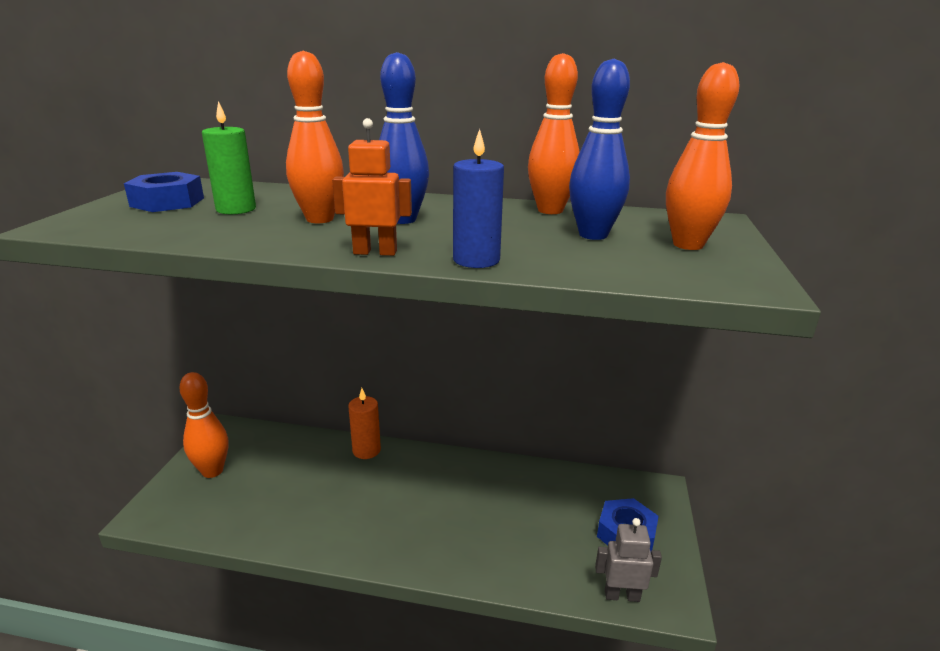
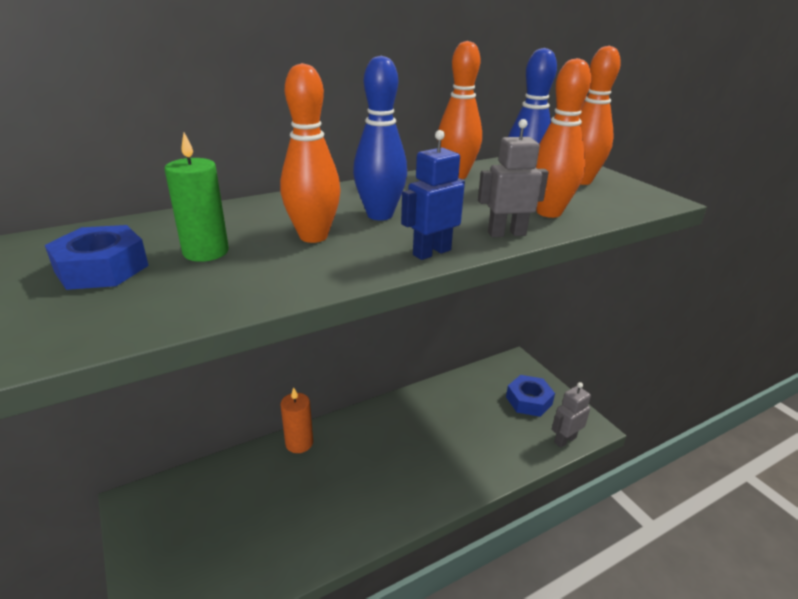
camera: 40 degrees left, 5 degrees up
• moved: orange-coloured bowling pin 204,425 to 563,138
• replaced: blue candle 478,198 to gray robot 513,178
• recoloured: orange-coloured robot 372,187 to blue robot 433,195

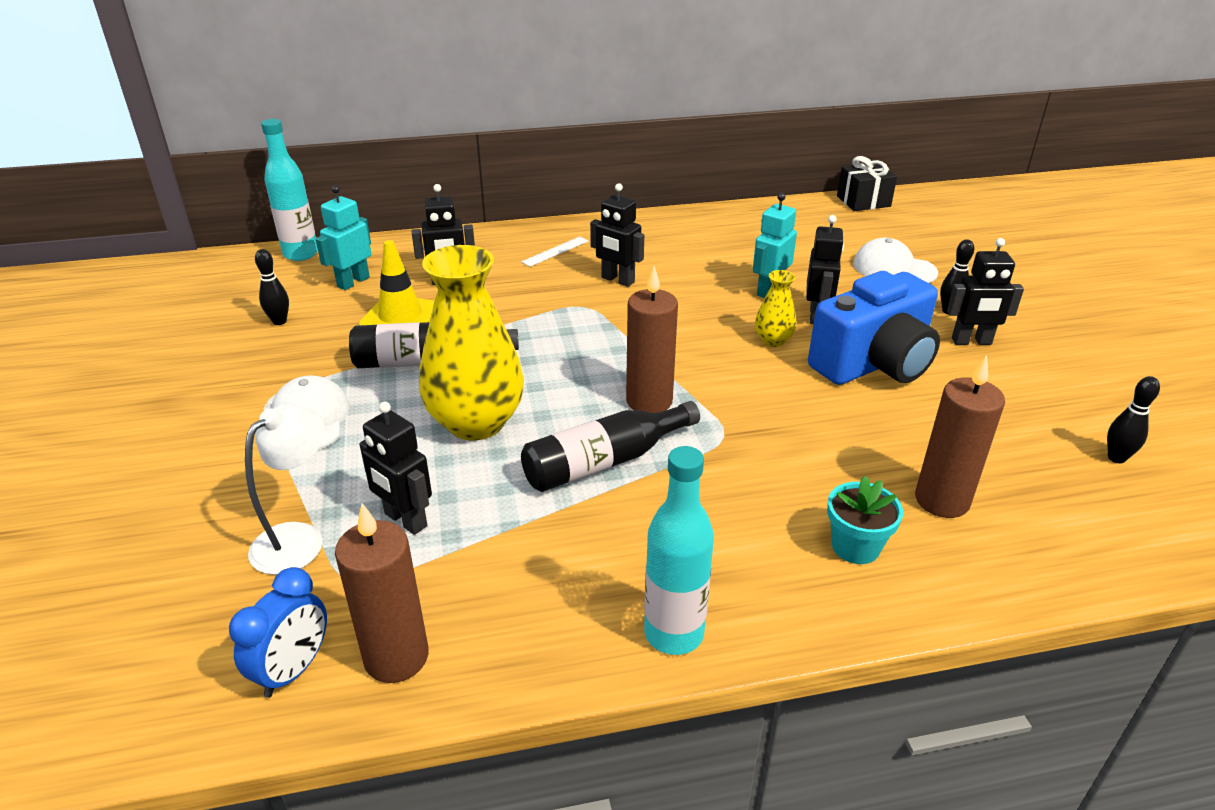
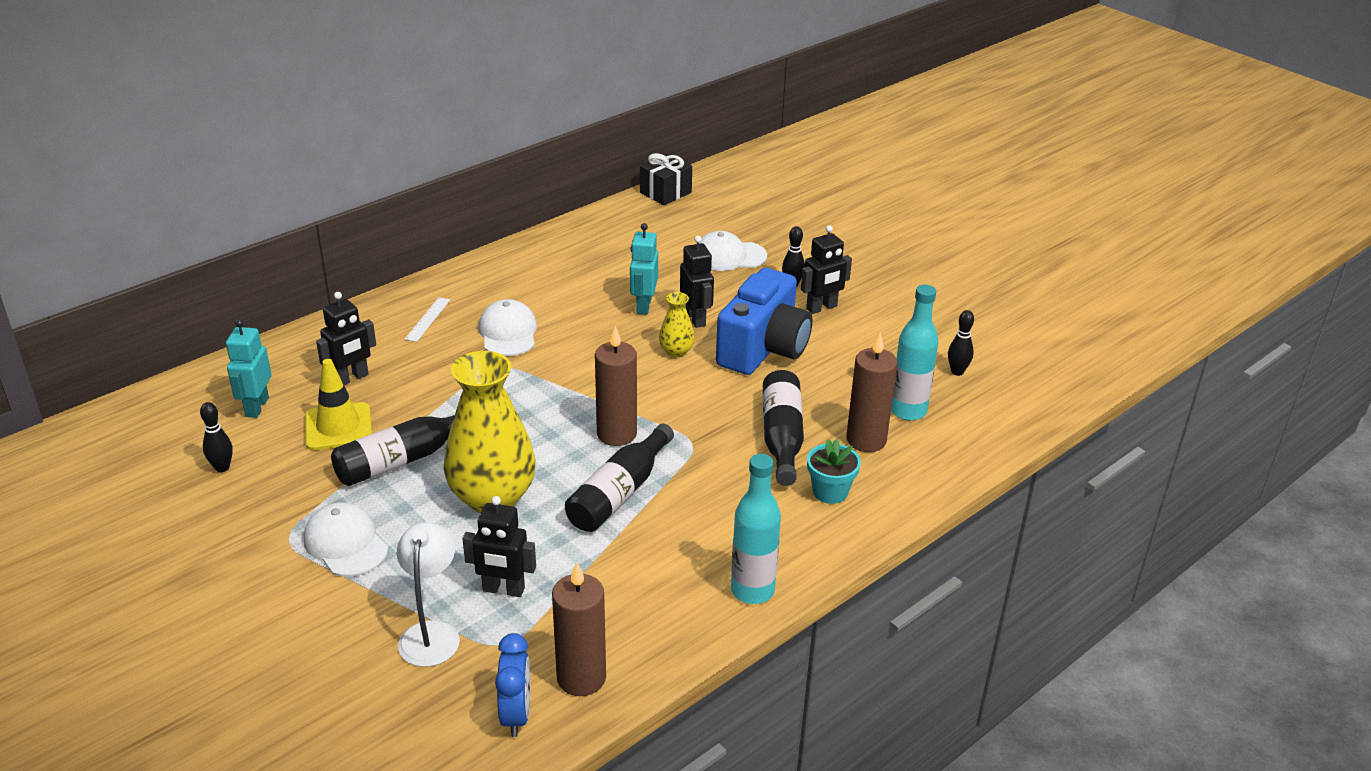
camera: 30 degrees left, 0 degrees up
• added: jet-black bottle 783,428
• moved: teal bottle 289,190 to 914,353
• replaced: jet-black robot 617,235 to white peaked cap 507,327

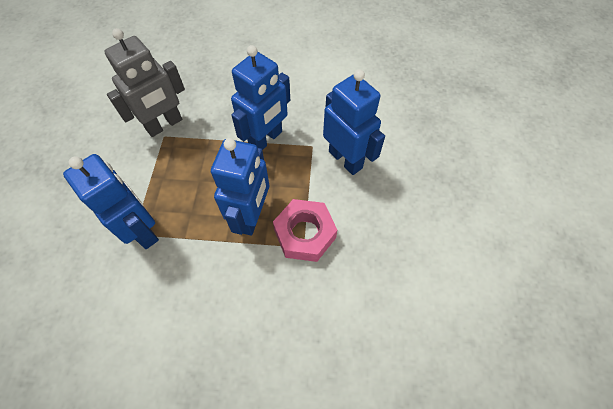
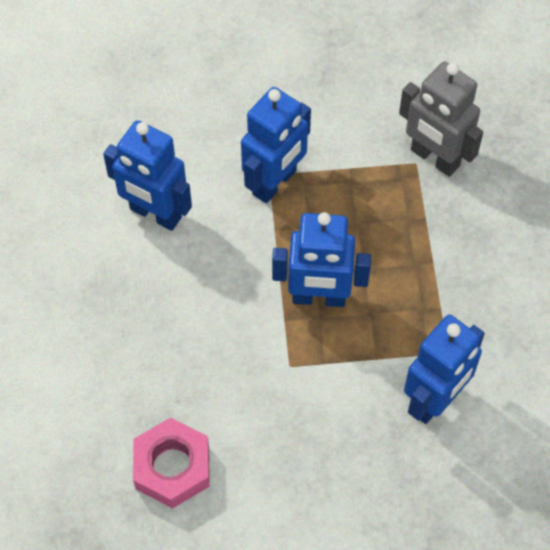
camera: 80 degrees right, 0 degrees up
• moved: blue robot 260,97 to 147,175
• moved: pink hex nut 305,230 to 171,463

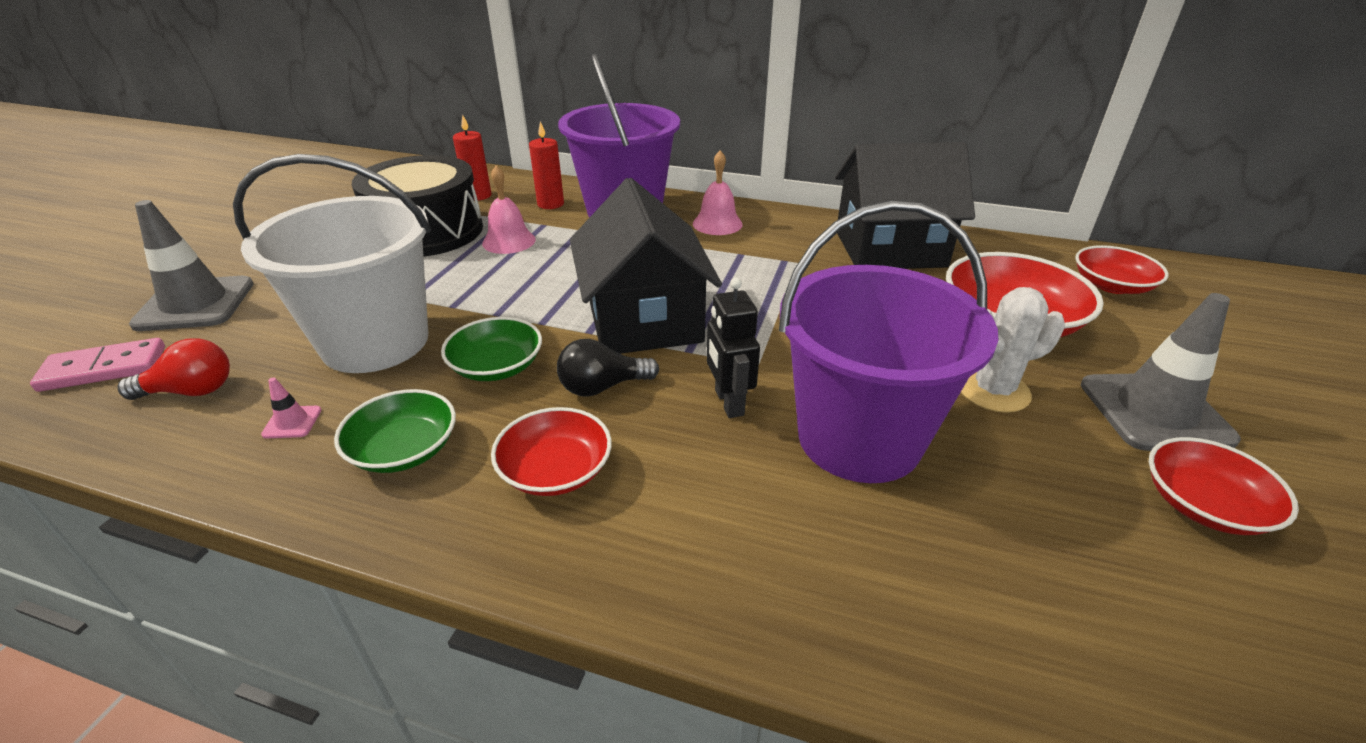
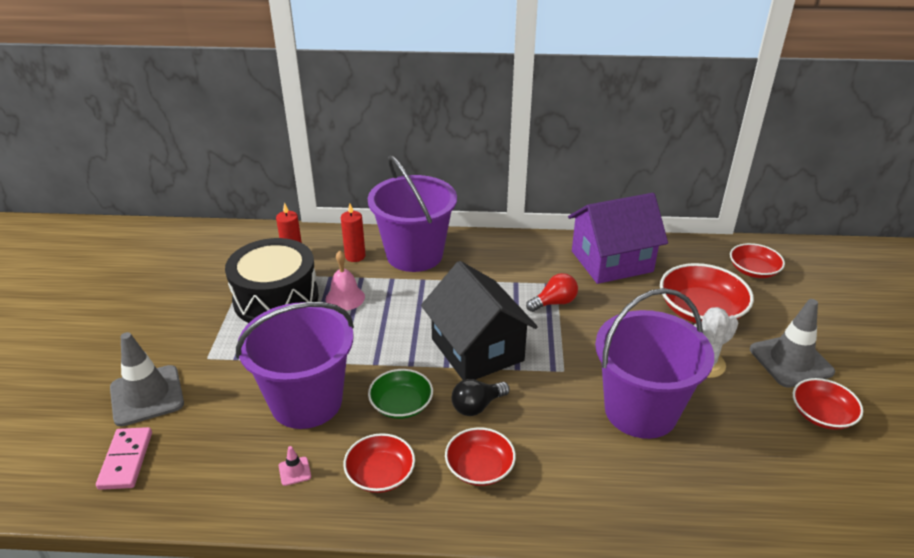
camera: 15 degrees left, 0 degrees up
• removed: pink bell 718,192
• removed: jet-black robot 733,347
• moved: red lightbulb 174,369 to 552,292
• recoloured: white sand bucket 332,263 to royal purple sand bucket 295,365
• recoloured: emerald serving bowl 395,431 to red serving bowl 379,463
• recoloured: jet-black toy house 905,205 to royal purple toy house 618,238
• turned: pink domino piece 97,365 = 124,458 60 degrees counterclockwise

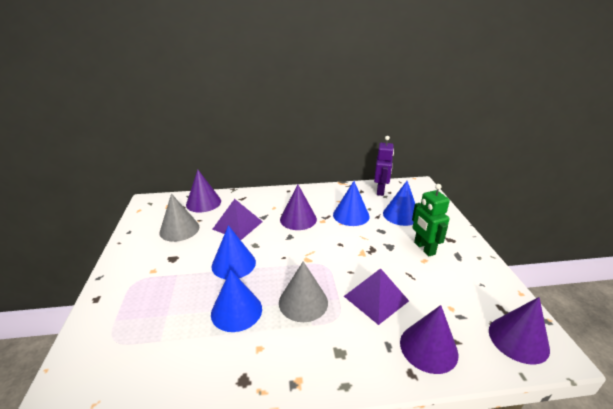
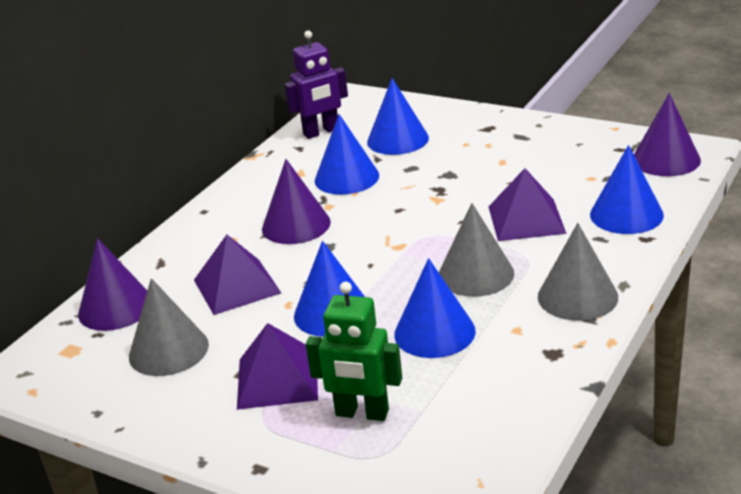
camera: 50 degrees left, 0 degrees up
• added: royal purple pyramid shape 277,366
• added: gray cone 578,272
• moved: emerald robot 431,220 to 354,351
• recoloured: royal purple cone 429,339 to blue cone 627,189
• turned: royal purple robot 384,166 = 316,85 105 degrees clockwise

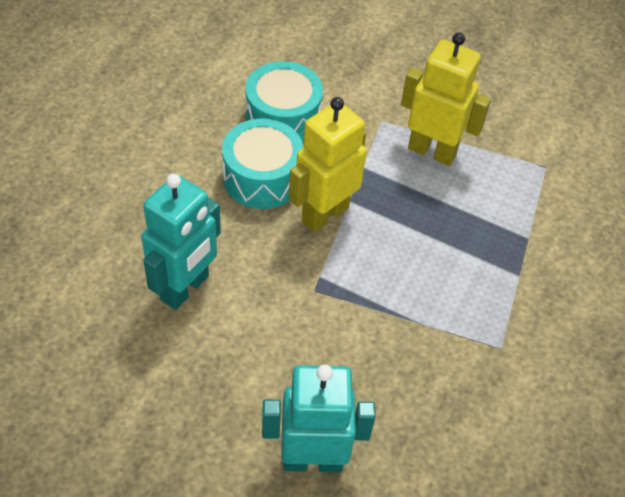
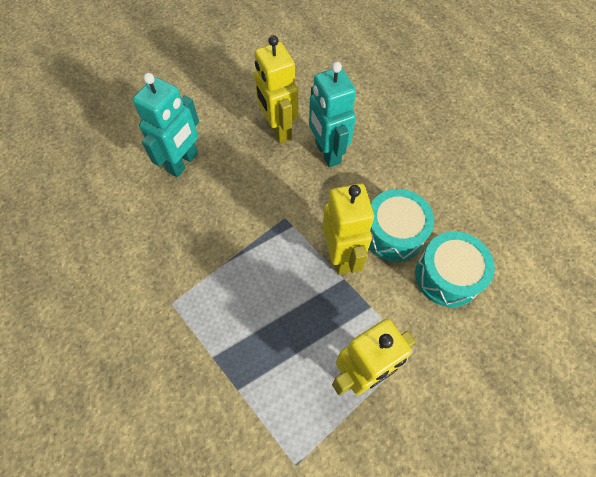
camera: 125 degrees right, 10 degrees up
• added: bright yellow robot 276,89

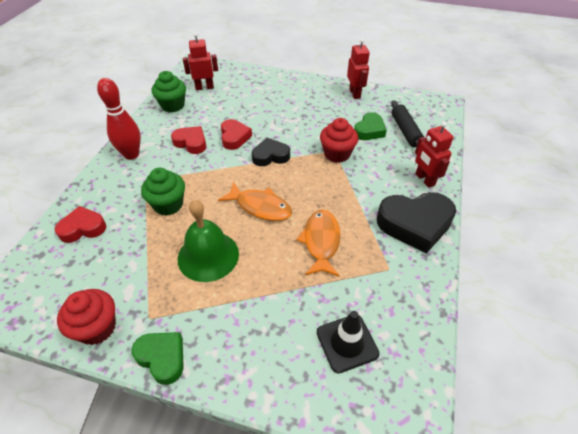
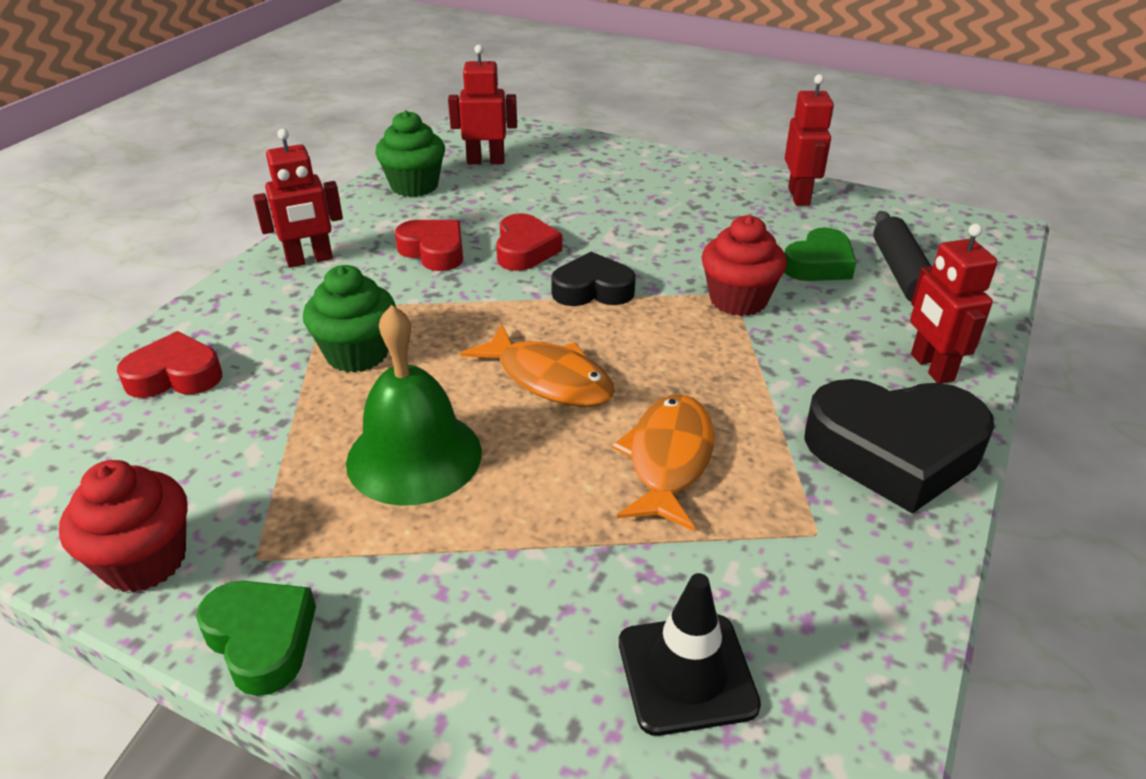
camera: 10 degrees right, 10 degrees down
• replaced: red bowling pin 119,119 to red robot 298,198

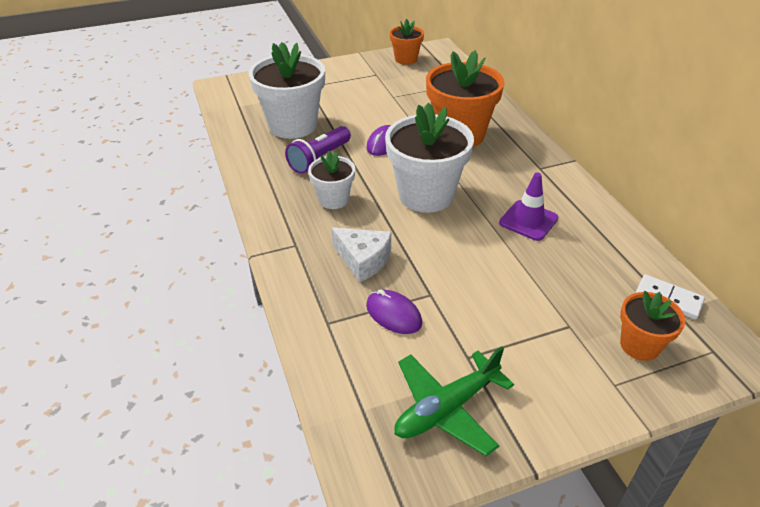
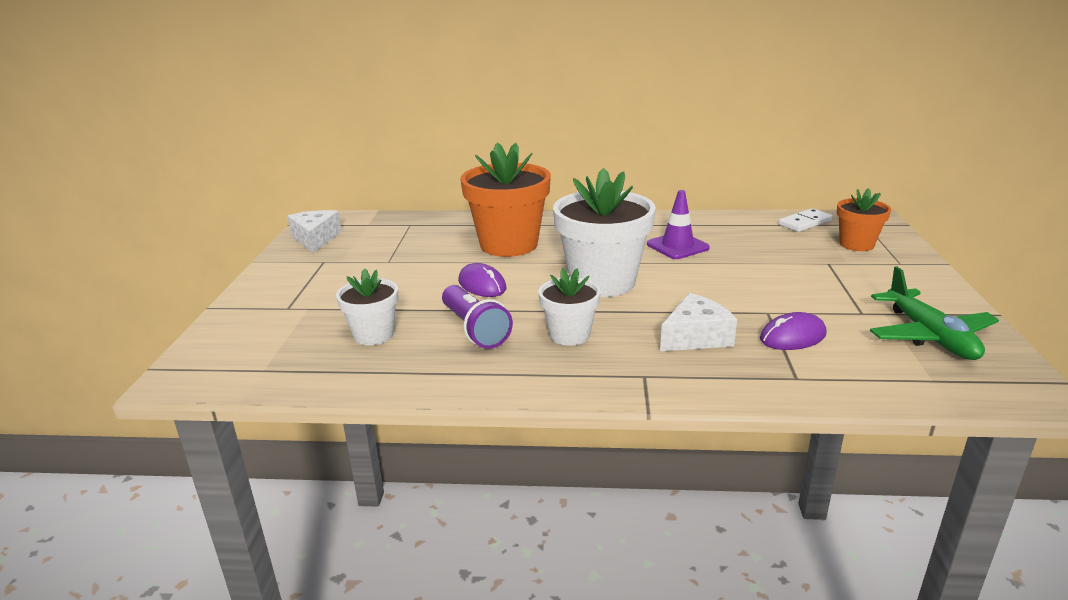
camera: 65 degrees left, 15 degrees down
• replaced: orange-coloured flower pot 407,42 to white cheese 314,231
• resized: white flower pot 287,90 = 367,306 x0.55

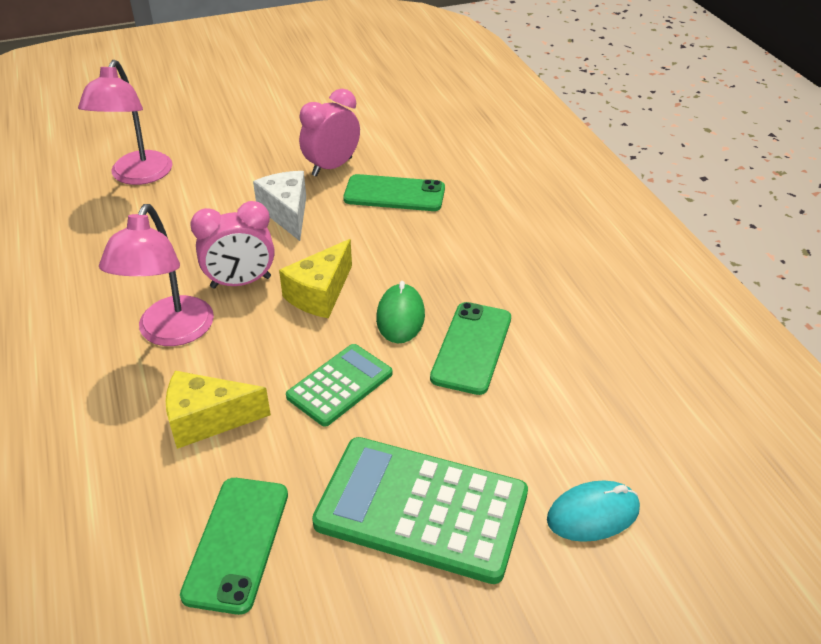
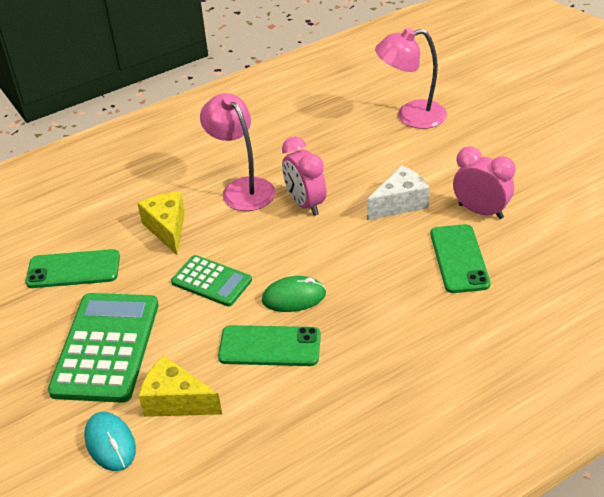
camera: 80 degrees right, 0 degrees up
• moved: bright yellow cheese 315,278 to 180,386
• turned: pink desk lamp 156,275 = 237,152 60 degrees clockwise

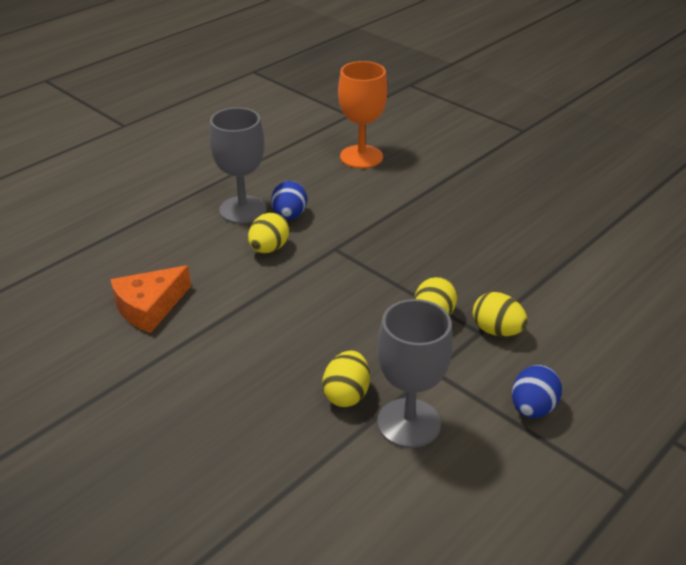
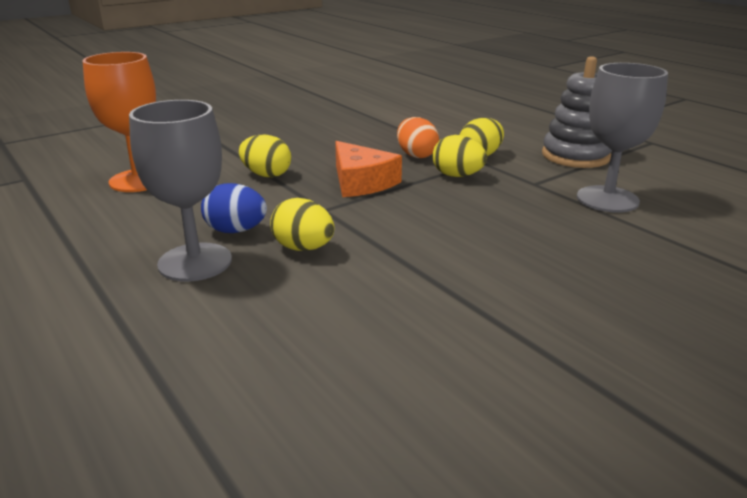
camera: 80 degrees left, 10 degrees down
• added: orange-coloured egg shape 418,137
• moved: orange-coloured cheese 150,299 to 368,169
• moved: bright yellow egg shape 346,379 to 265,155
• replaced: blue egg shape 537,391 to gray stacking rings 577,112

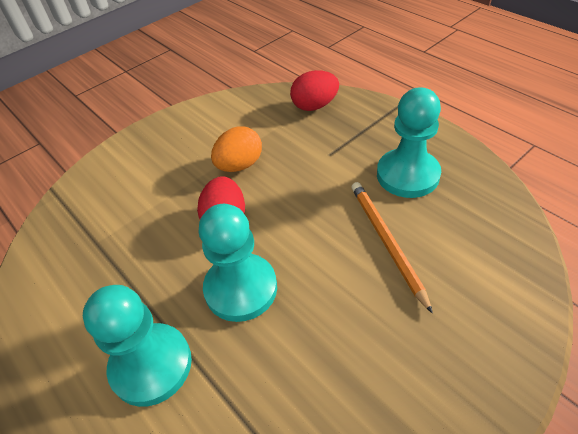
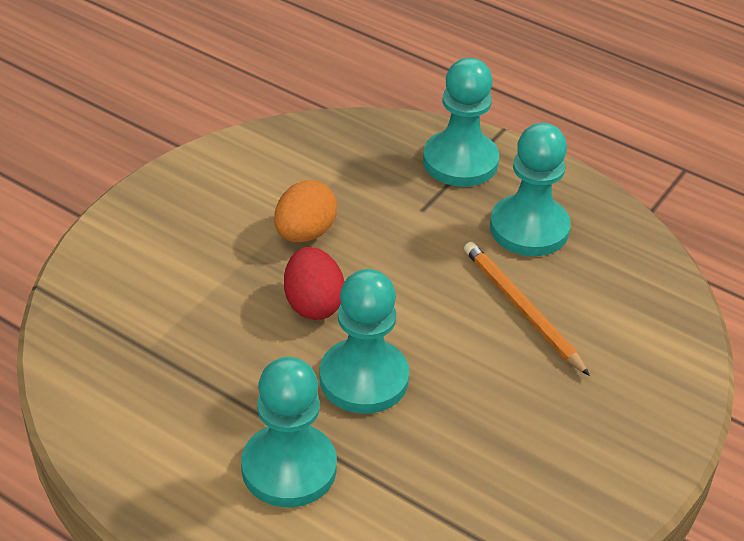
camera: 20 degrees left, 5 degrees down
• removed: red egg shape 314,90
• added: teal pawn 461,122

